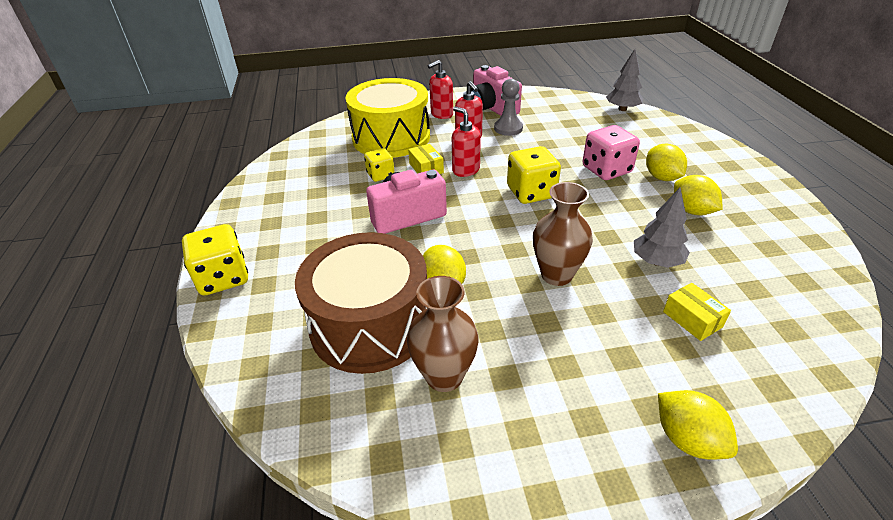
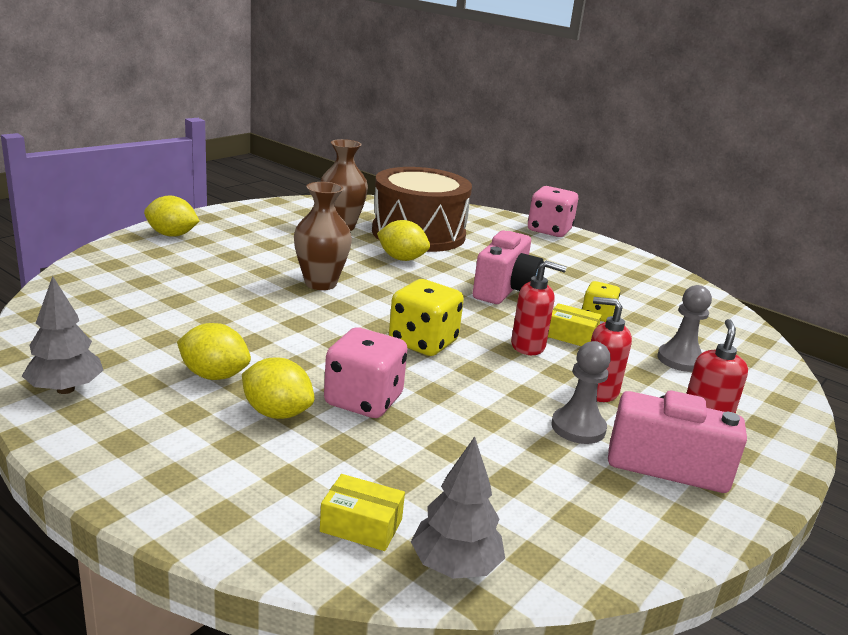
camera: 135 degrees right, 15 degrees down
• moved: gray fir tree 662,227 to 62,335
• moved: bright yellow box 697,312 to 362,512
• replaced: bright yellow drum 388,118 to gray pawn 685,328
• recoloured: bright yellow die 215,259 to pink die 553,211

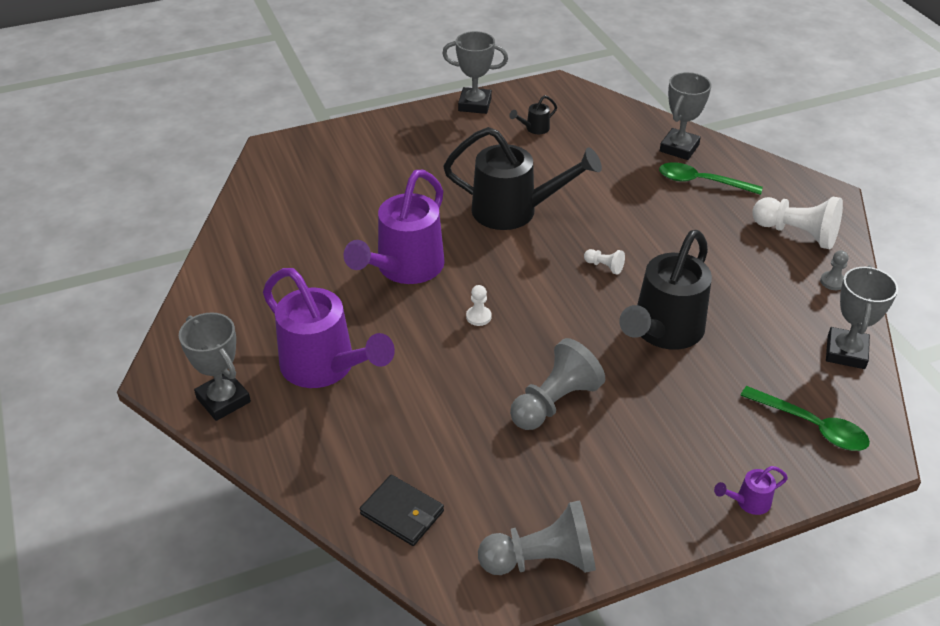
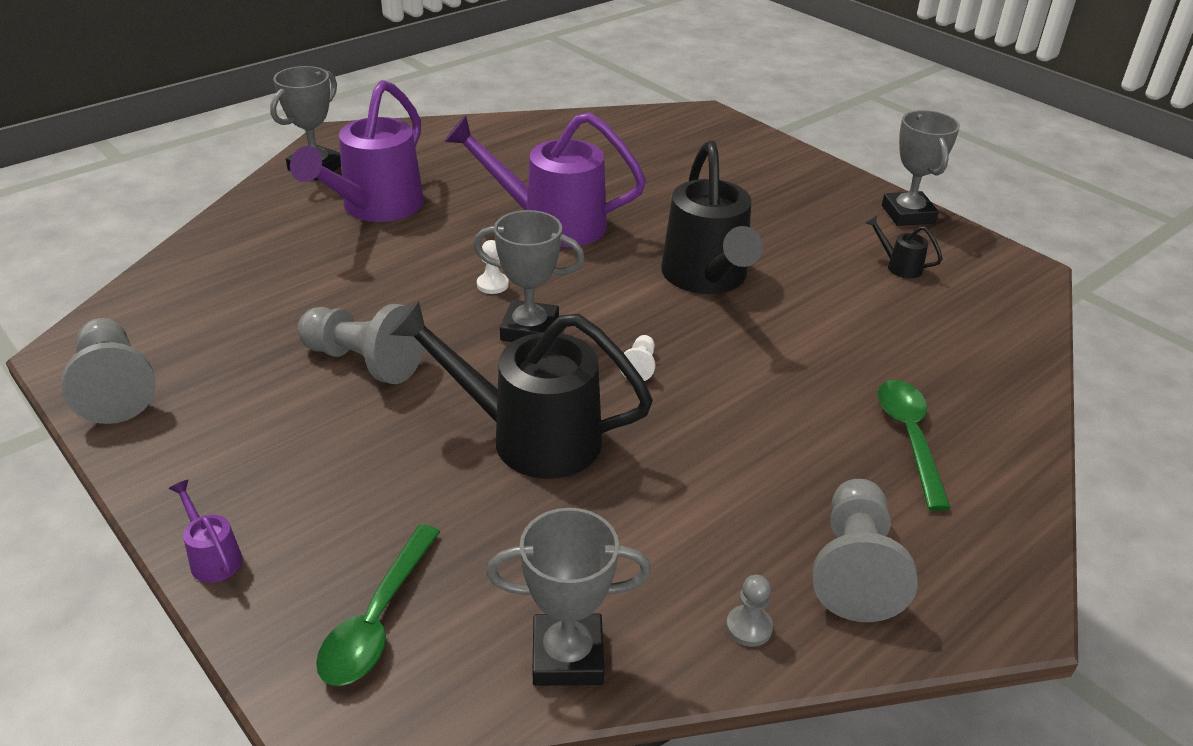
camera: 70 degrees right, 5 degrees down
• removed: jet-black card wallet 402,510
• moved: gray prize cup 685,116 to 528,276
• recoloured: white pawn 797,223 to gray pawn 865,550

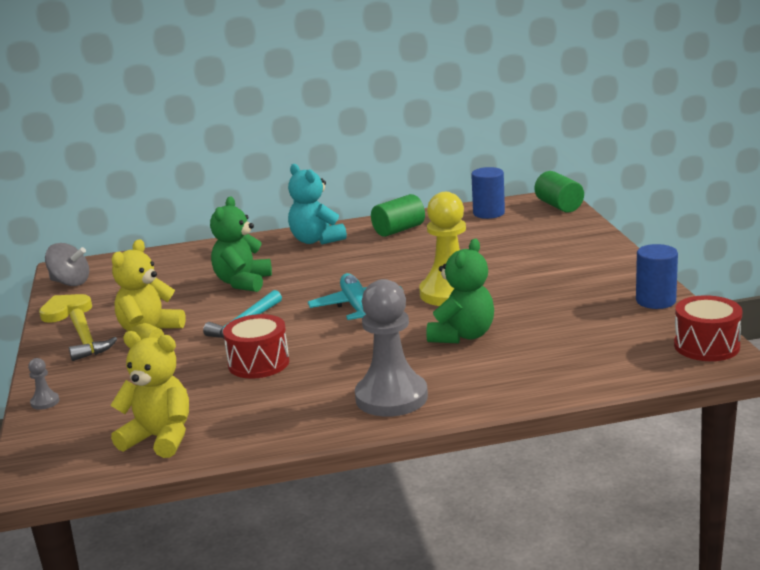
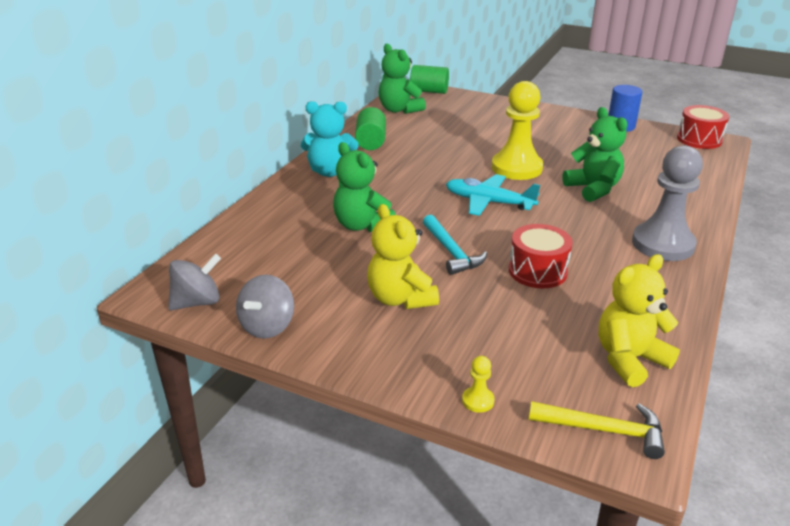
camera: 55 degrees left, 10 degrees up
• moved: bright yellow carpenter's hammer 93,334 to 597,430
• replaced: bright yellow love heart 65,308 to gray whirligig 265,307
• replaced: blue cylinder 488,193 to emerald teddy bear 402,79
• recoloured: gray pawn 43,384 to bright yellow pawn 478,384

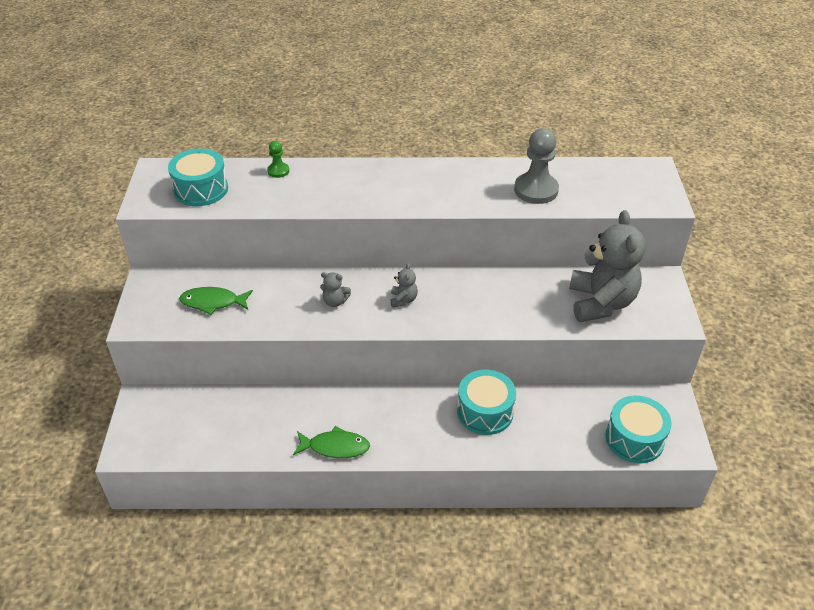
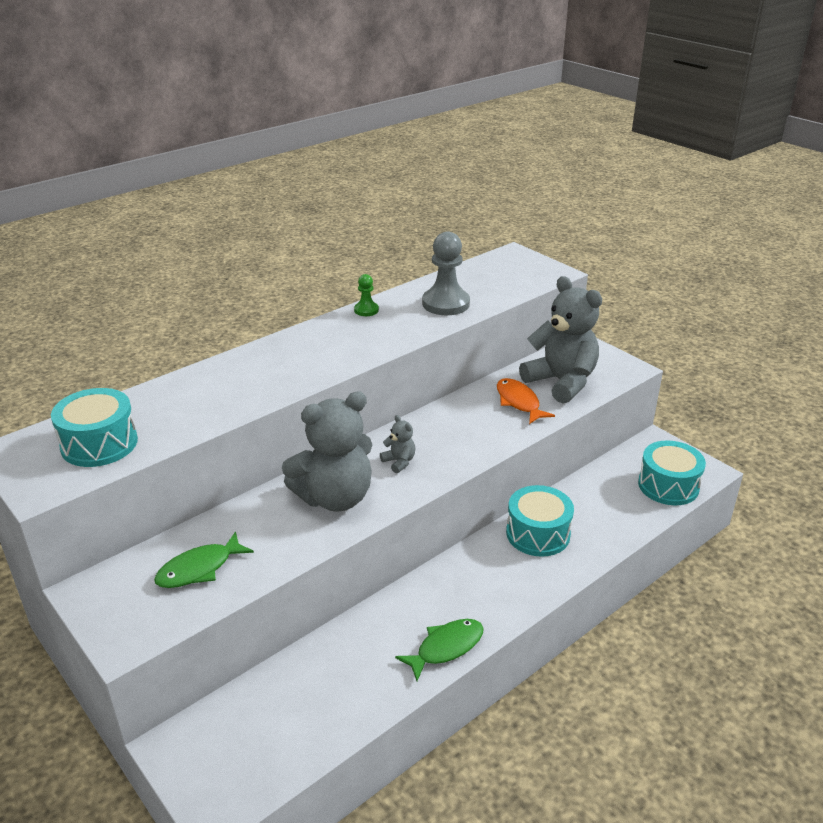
camera: 40 degrees left, 10 degrees down
• added: orange-coloured toy fish 526,401
• moved: emerald pawn 278,159 to 366,295
• resized: gray teddy bear 335,289 = 327,451 x2.41

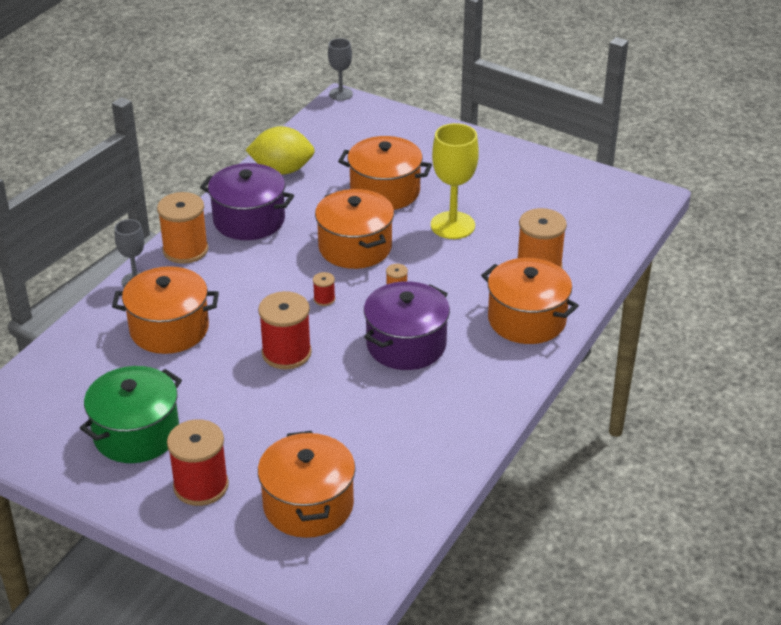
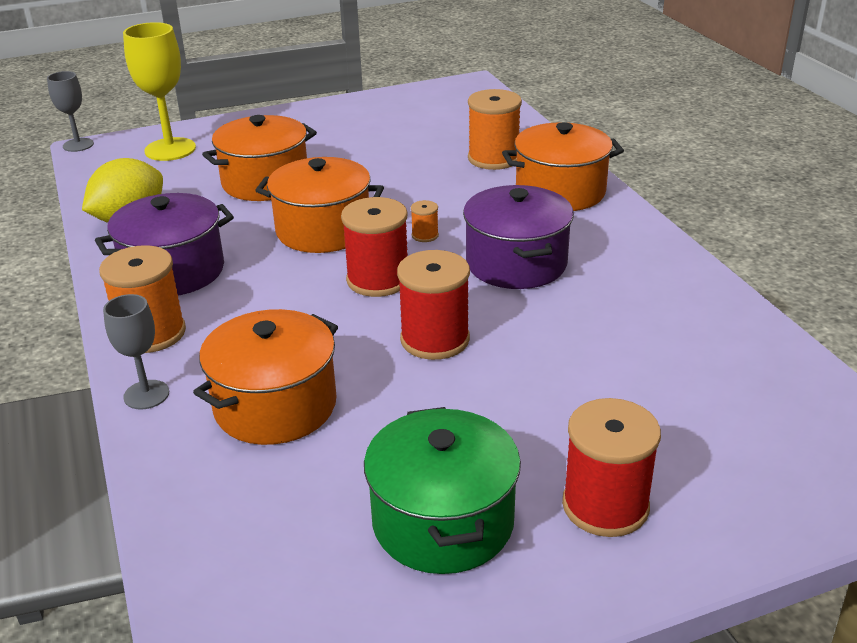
camera: 50 degrees left, 5 degrees down
• removed: orange-coloured stockpot 306,484
• moved: bright yellow goblet 455,181 to 159,91
• resized: red spool 324,289 = 374,247 x2.19

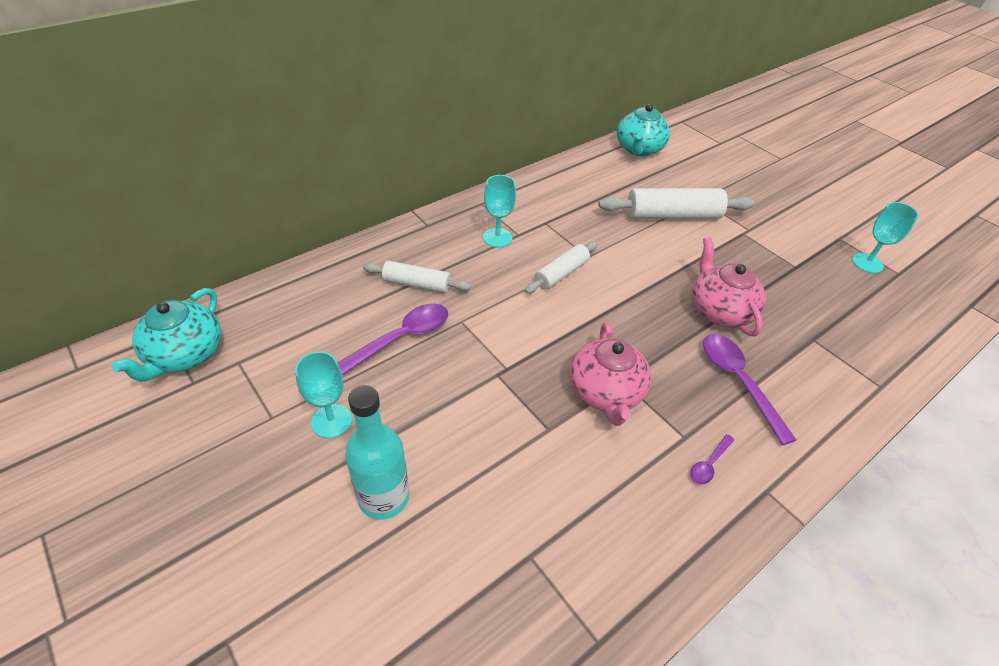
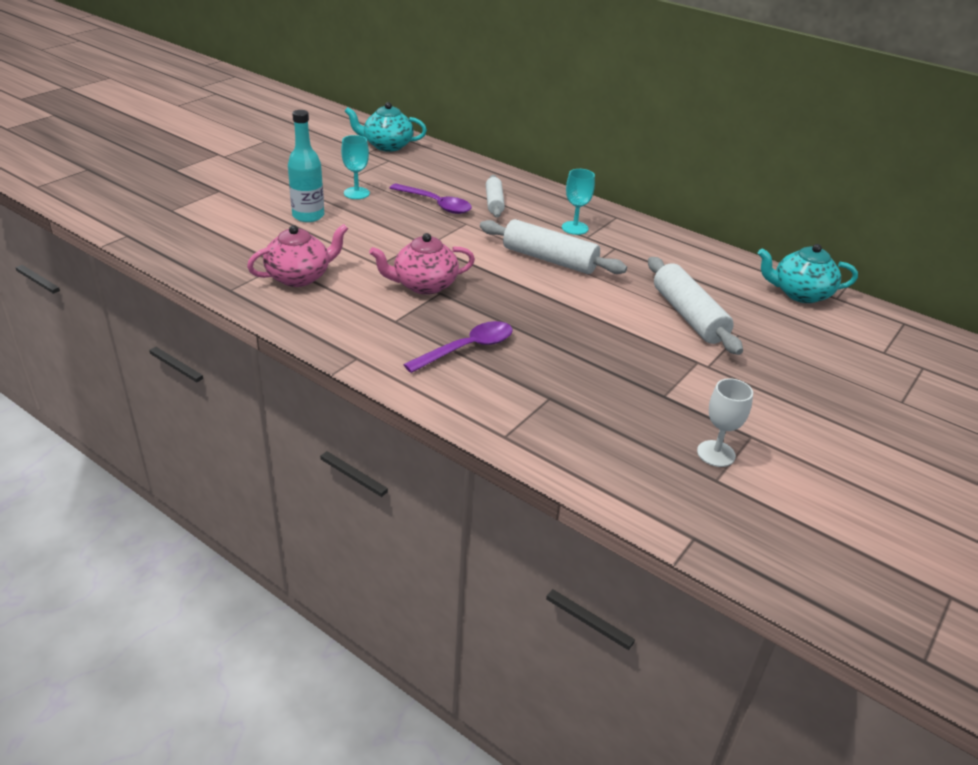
camera: 75 degrees right, 10 degrees down
• removed: royal purple spoon 712,459
• moved: pink tea pot 729,286 to 297,255
• recoloured: teal goblet 885,237 to white goblet 725,422
• resized: white pastry roller 561,267 = 553,246 x1.65

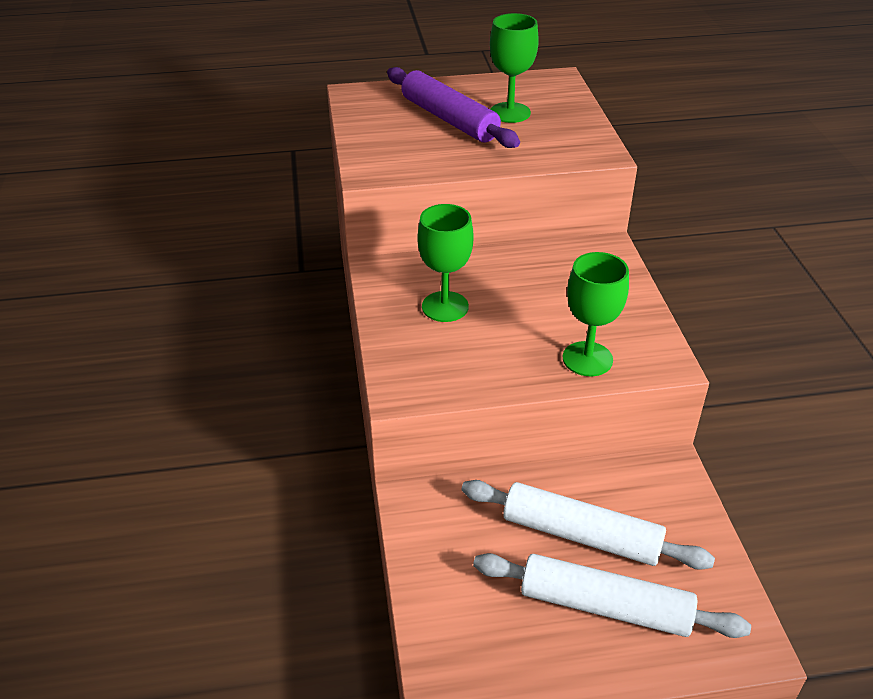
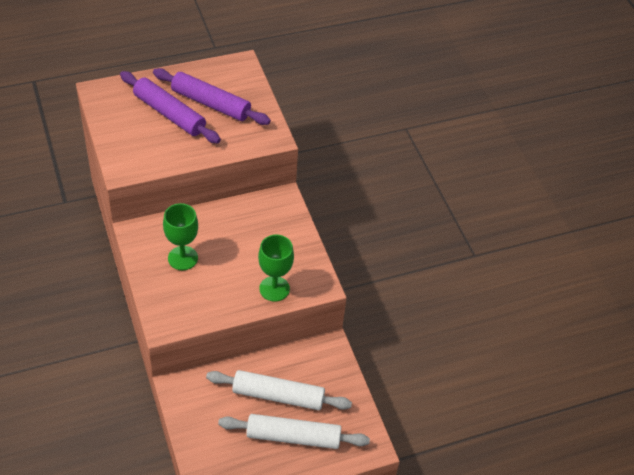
camera: 15 degrees left, 10 degrees up
• replaced: emerald goblet 514,68 to royal purple pastry roller 212,96

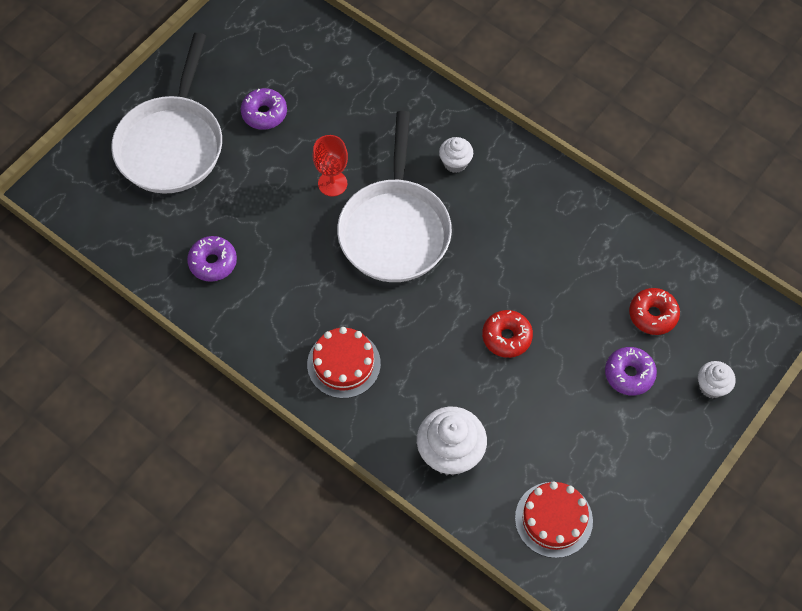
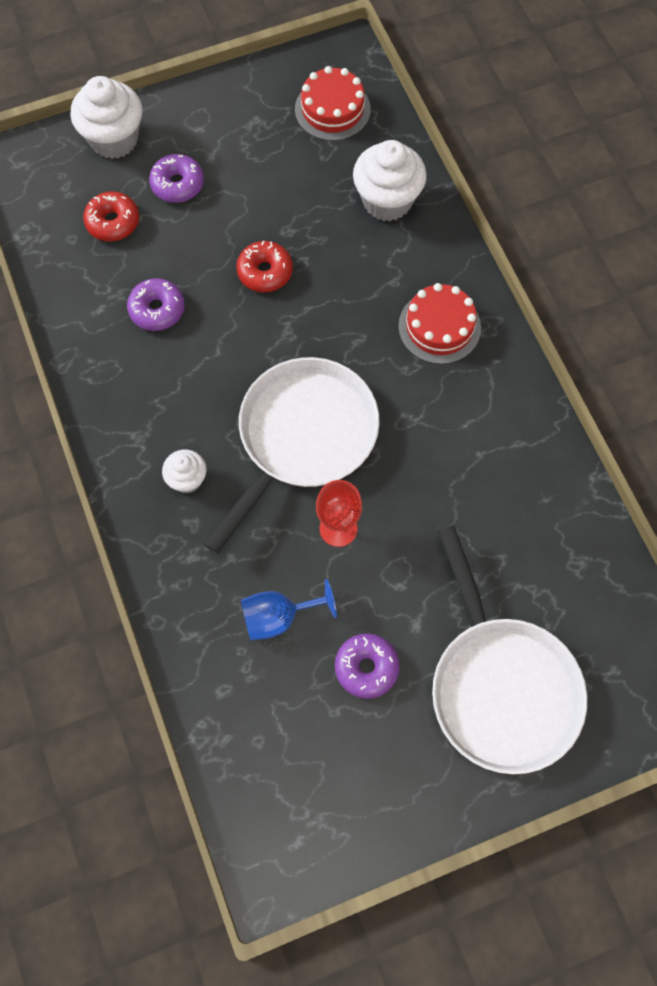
camera: 150 degrees left, 5 degrees up
• added: blue goblet 289,610
• moved: royal purple glazed donut 212,259 to 156,304
• turned: white pan 166,113 = 509,649 120 degrees clockwise
• resized: white muffin 716,379 = 106,117 x1.81

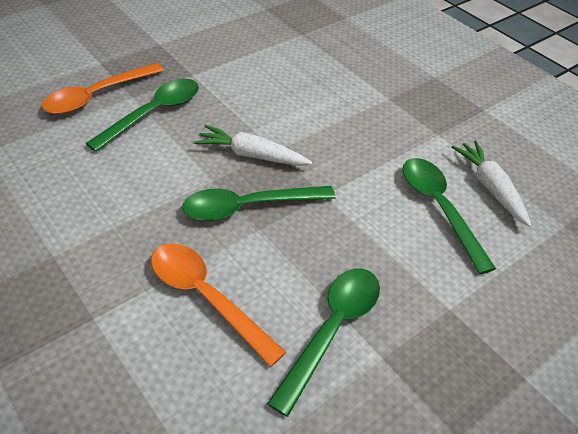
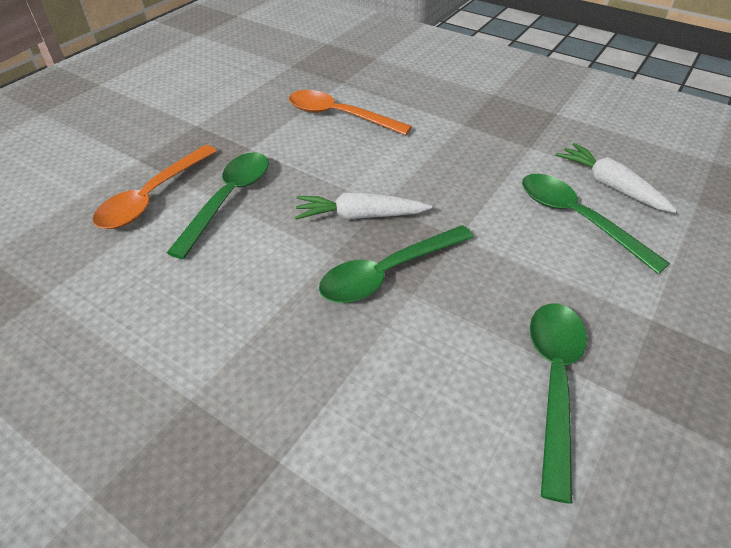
camera: 15 degrees left, 0 degrees up
• moved: orange-coloured spoon 218,305 to 350,112

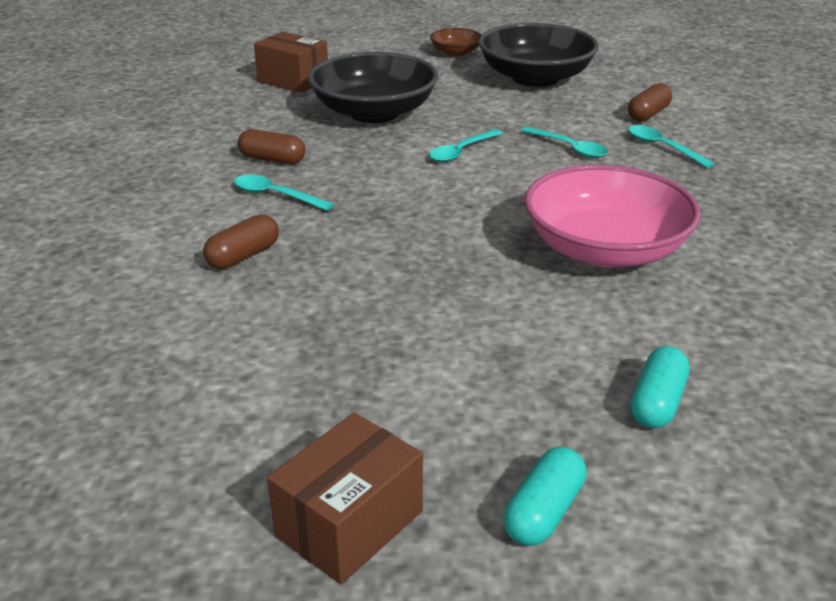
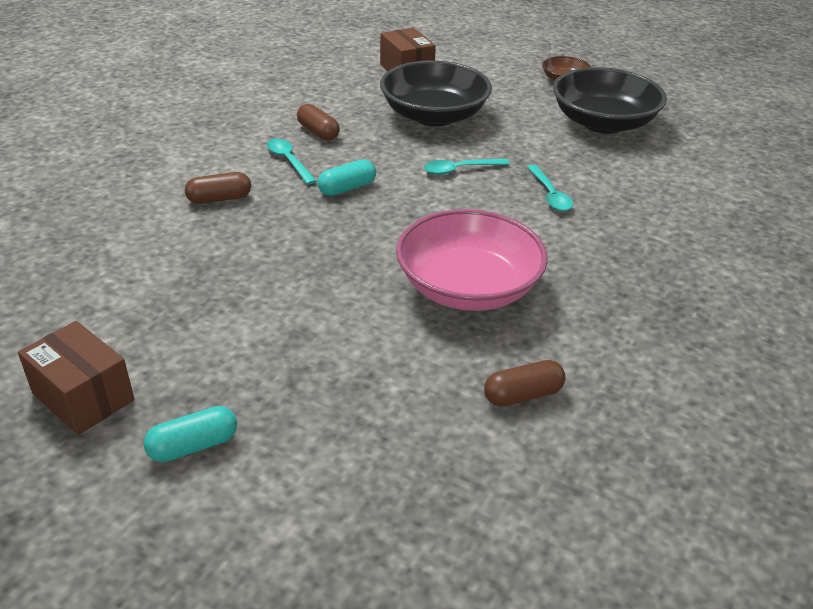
camera: 30 degrees right, 5 degrees up
• removed: teal spoon 671,146
• moved: dark brown capsule 650,102 to 524,383
• moved: teal capsule 660,387 to 347,177
• turned: dark brown box 345,498 = 76,378 60 degrees clockwise

